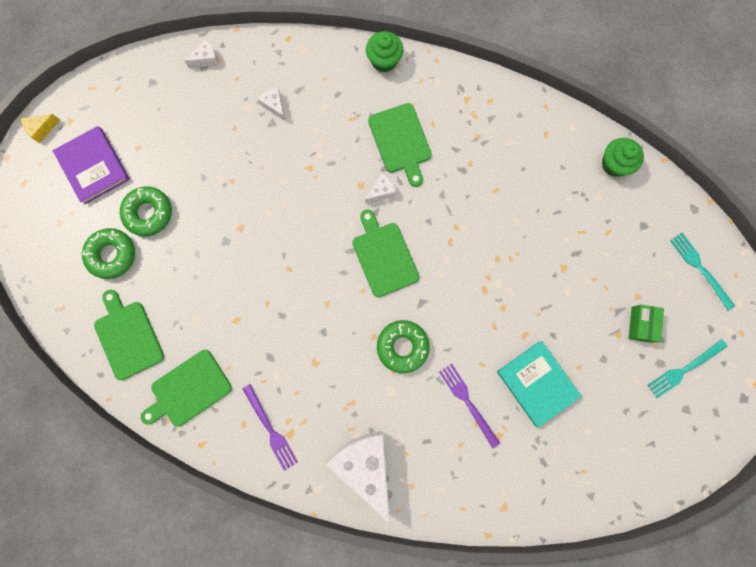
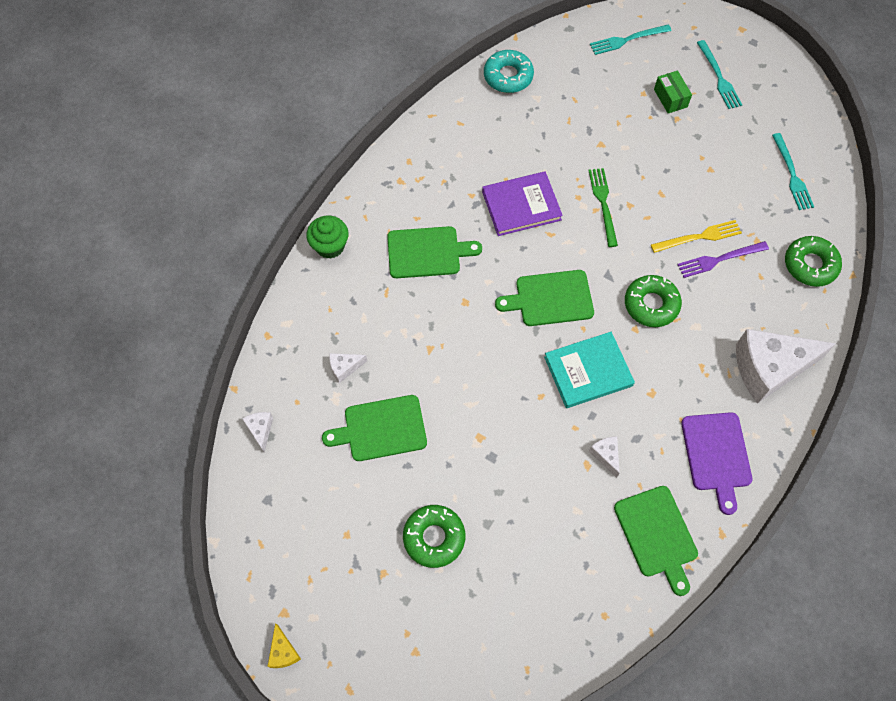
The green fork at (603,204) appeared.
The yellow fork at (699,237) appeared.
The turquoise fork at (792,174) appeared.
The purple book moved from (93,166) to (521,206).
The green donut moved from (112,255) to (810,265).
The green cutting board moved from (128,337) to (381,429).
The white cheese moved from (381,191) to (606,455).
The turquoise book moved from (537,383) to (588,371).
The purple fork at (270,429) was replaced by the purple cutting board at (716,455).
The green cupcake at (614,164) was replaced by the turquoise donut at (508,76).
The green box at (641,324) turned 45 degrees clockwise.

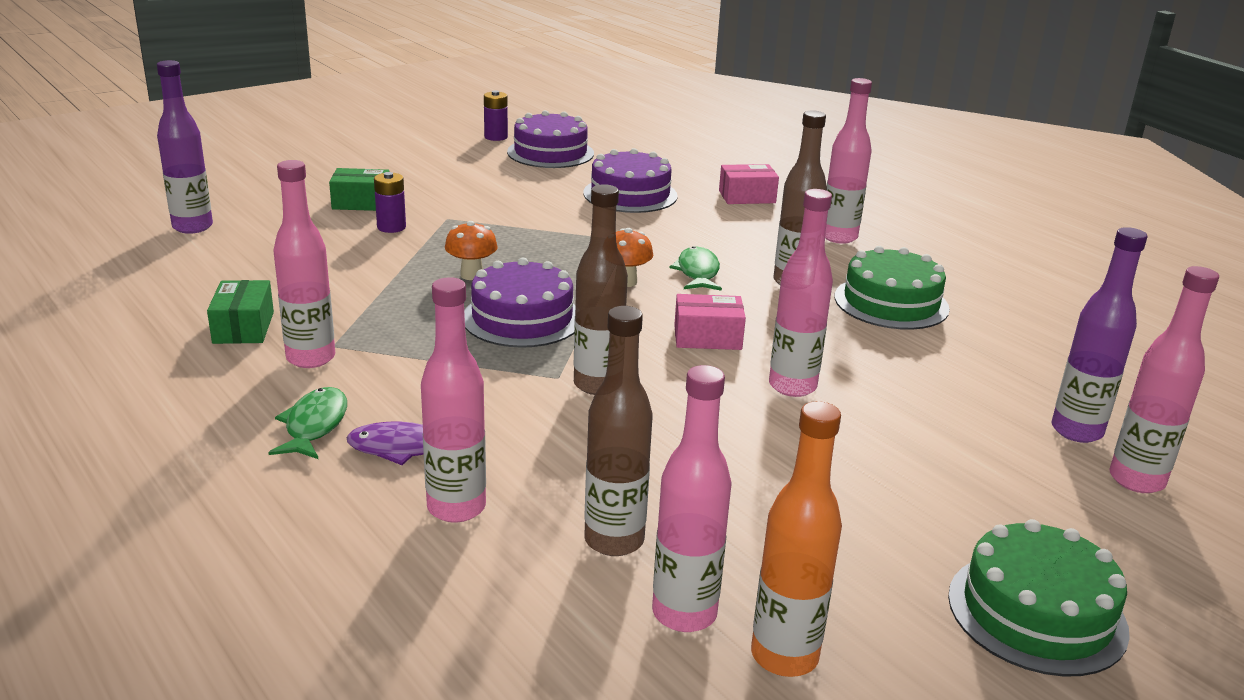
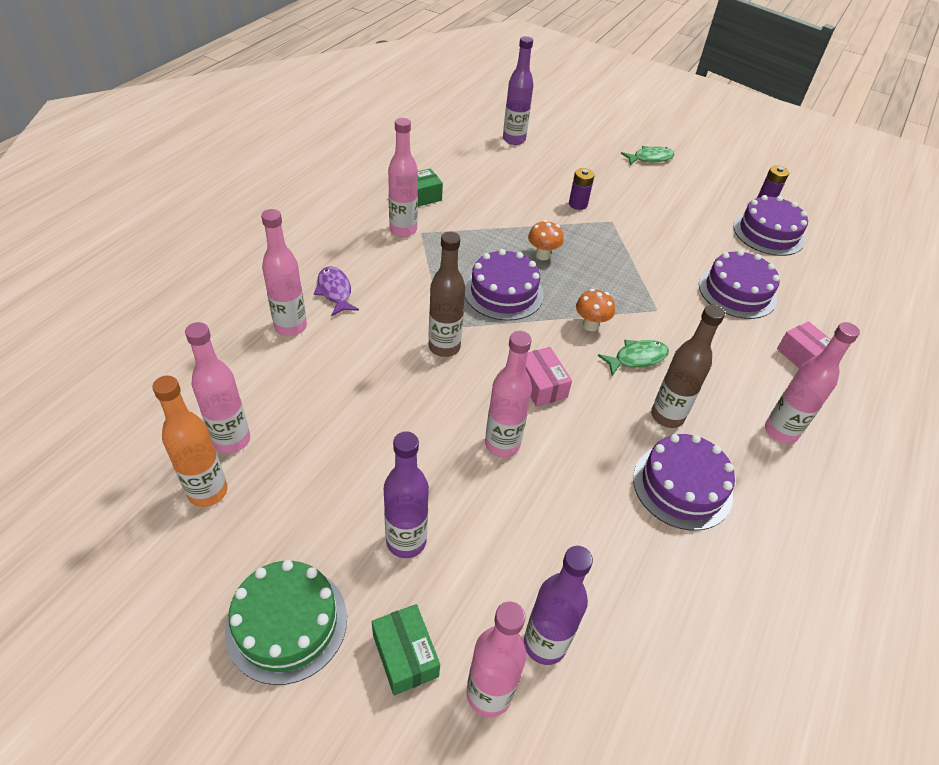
The brown bottle at (614,540) disappeared.
The purple bottle at (406,541) appeared.
The green fish moved from (314,425) to (650,158).
The green box moved from (361,203) to (405,655).
The green cake at (891,302) became the purple cake at (682,486).

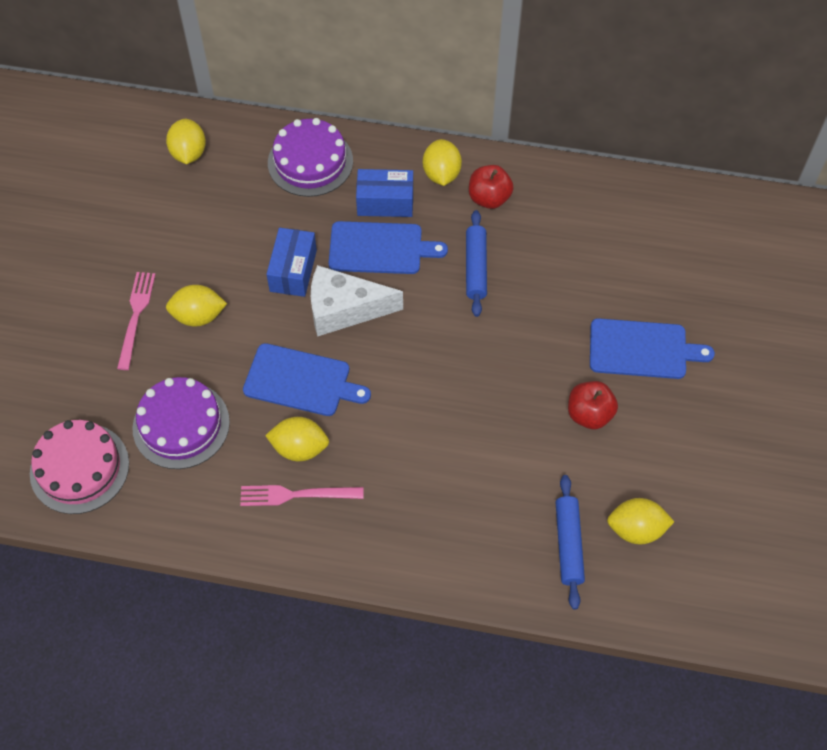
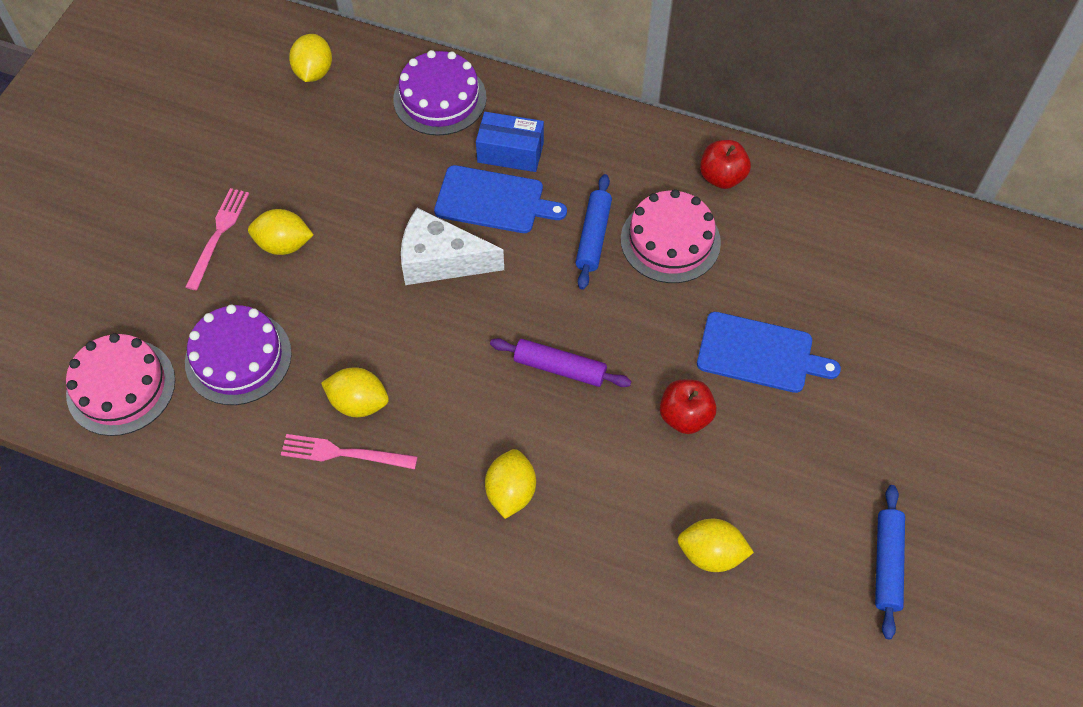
The blue cutting board at (301,381) disappeared.
The blue box at (293,271) disappeared.
The purple rolling pin at (560,368) appeared.
The pink cake at (670,241) appeared.
The yellow lemon moved from (441,174) to (511,492).
The red apple moved from (489,198) to (722,177).
The blue rolling pin moved from (568,544) to (886,564).

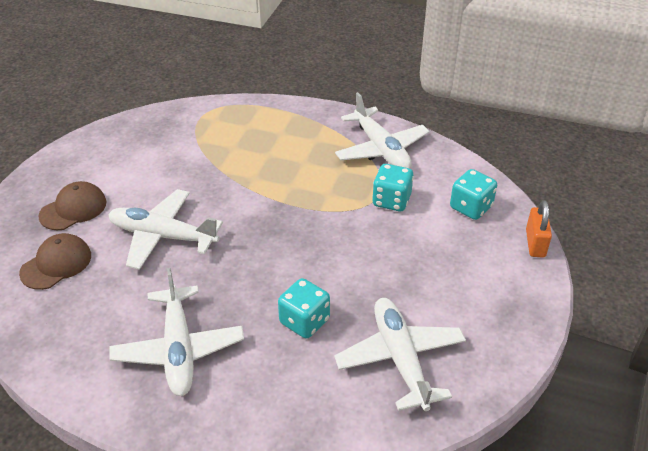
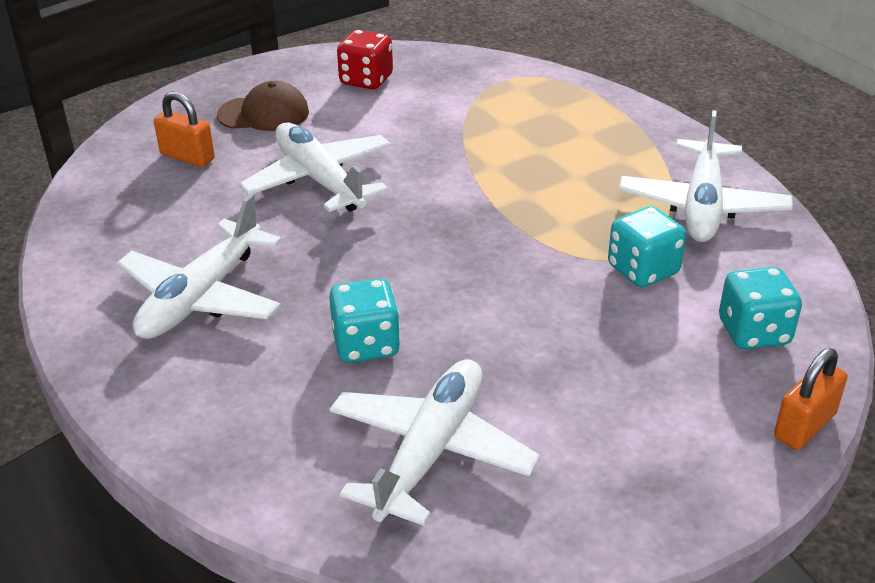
The red dice at (366,80) appeared.
The brown cap at (56,264) was replaced by the orange padlock at (187,157).

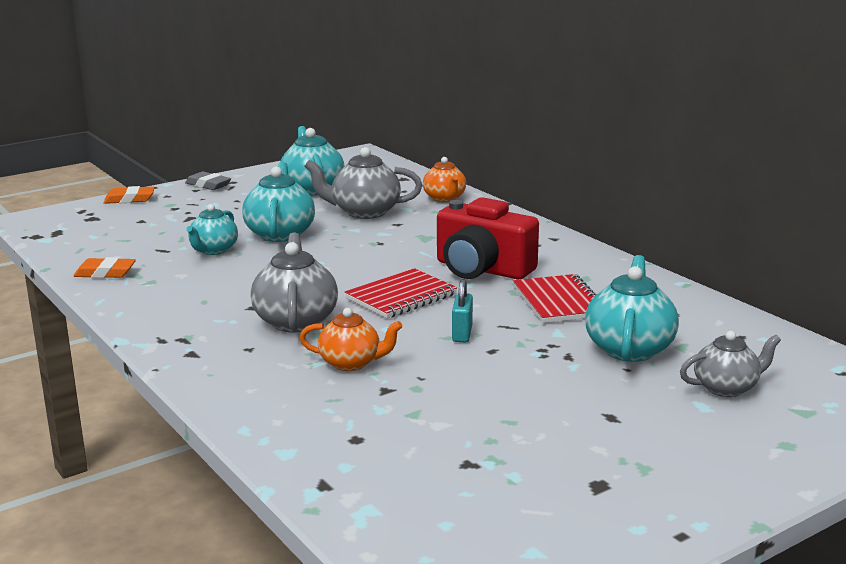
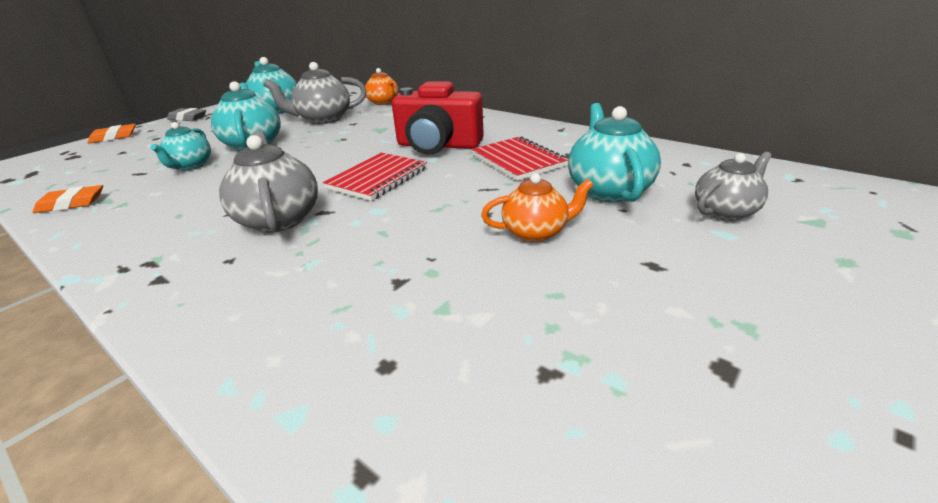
The turquoise padlock at (462,334) disappeared.
The orange teapot moved from (351,363) to (536,232).

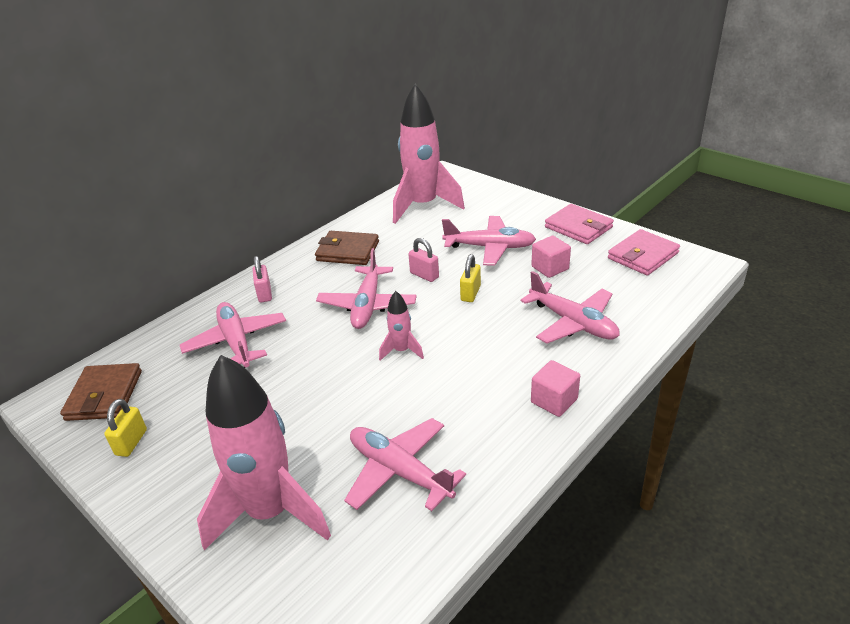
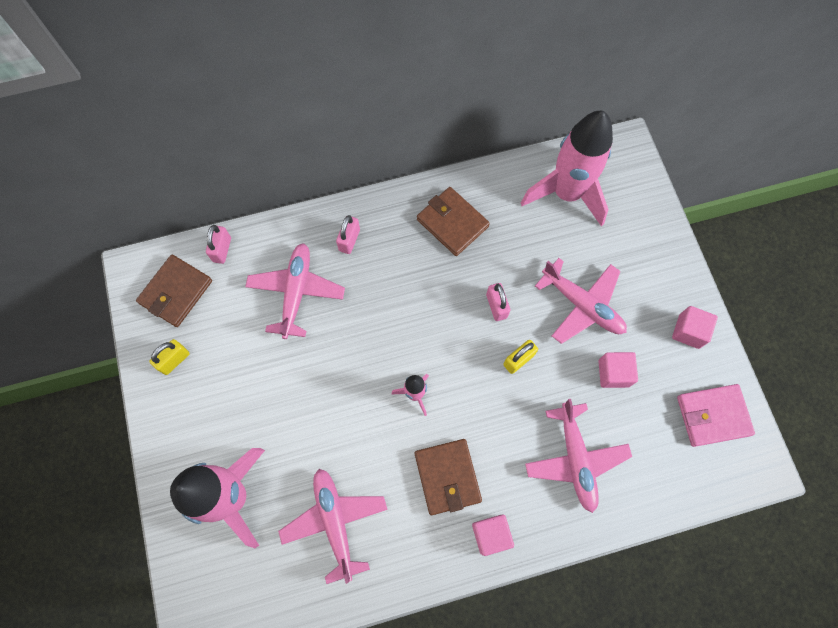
The pink plane at (367,305) disappeared.
The pink padlock at (222,249) appeared.
The brown wallet at (447,477) appeared.
The pink wallet at (578,227) was replaced by the pink cube at (688,331).

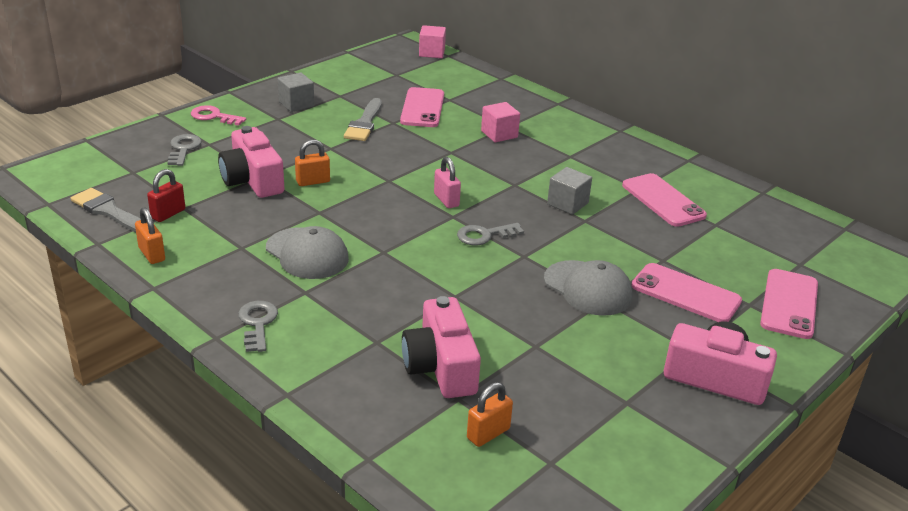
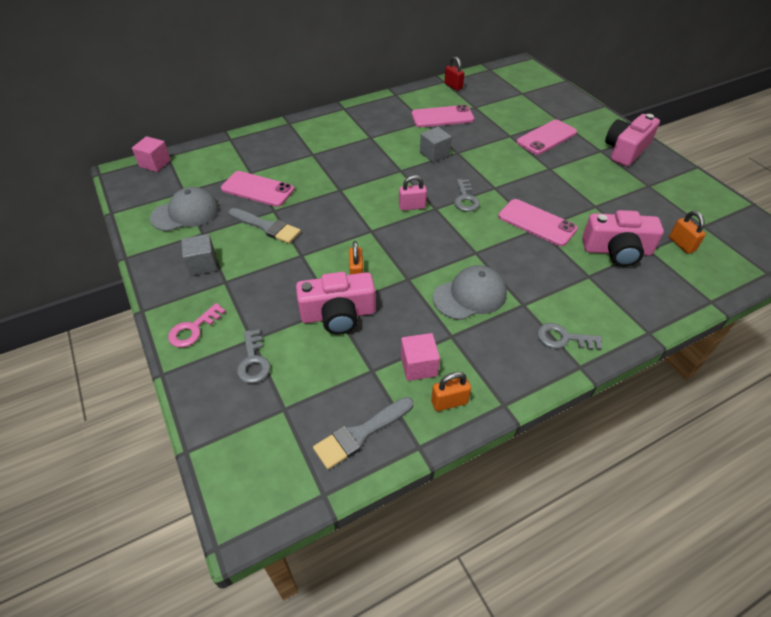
The red padlock moved from (168,214) to (453,86).
The pink cube moved from (499,134) to (418,366).
The grey cap moved from (588,288) to (185,213).
The pink phone moved from (789,304) to (536,223).
The grey key at (183,149) turned 120 degrees counterclockwise.

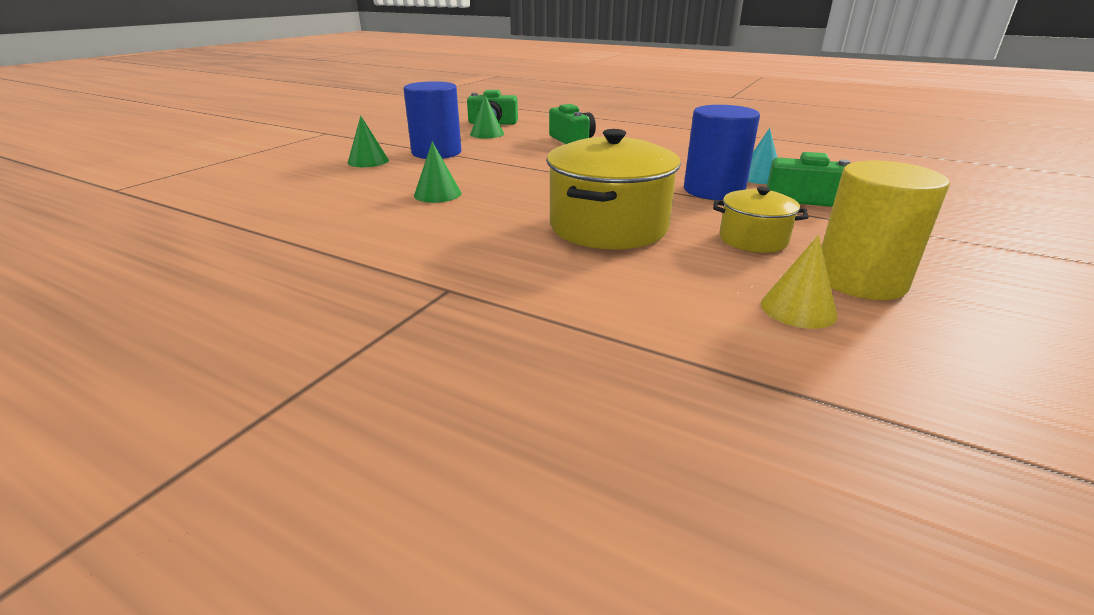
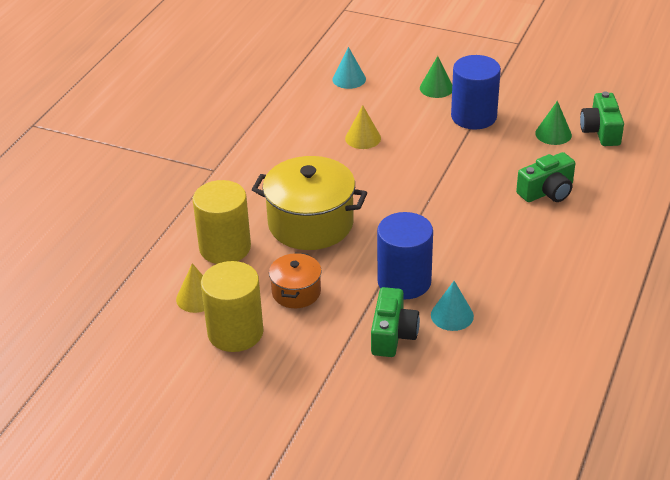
The yellow cylinder at (225,247) appeared.
The turquoise cone at (349,79) appeared.
The green cone at (437,194) became the yellow cone at (363,138).
The yellow pot at (753,239) became the orange pot at (296,292).

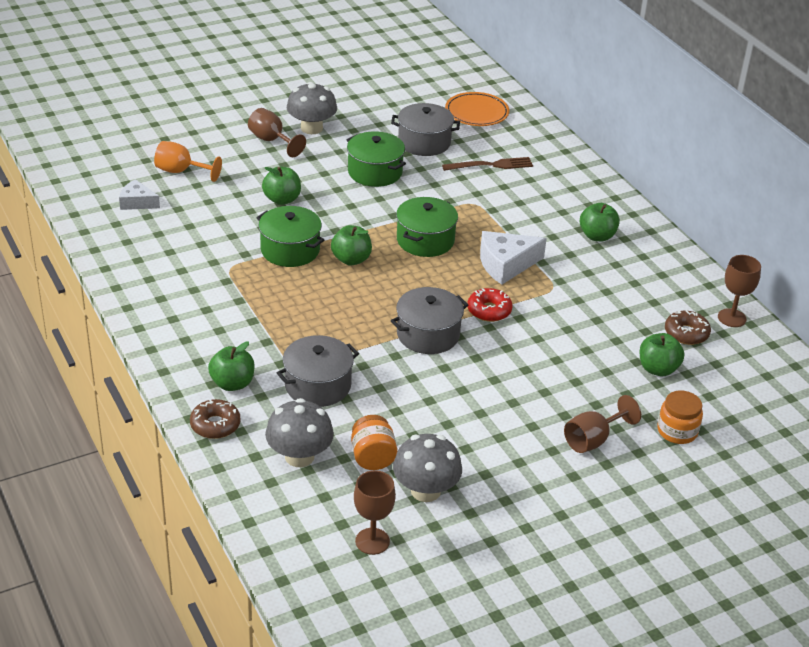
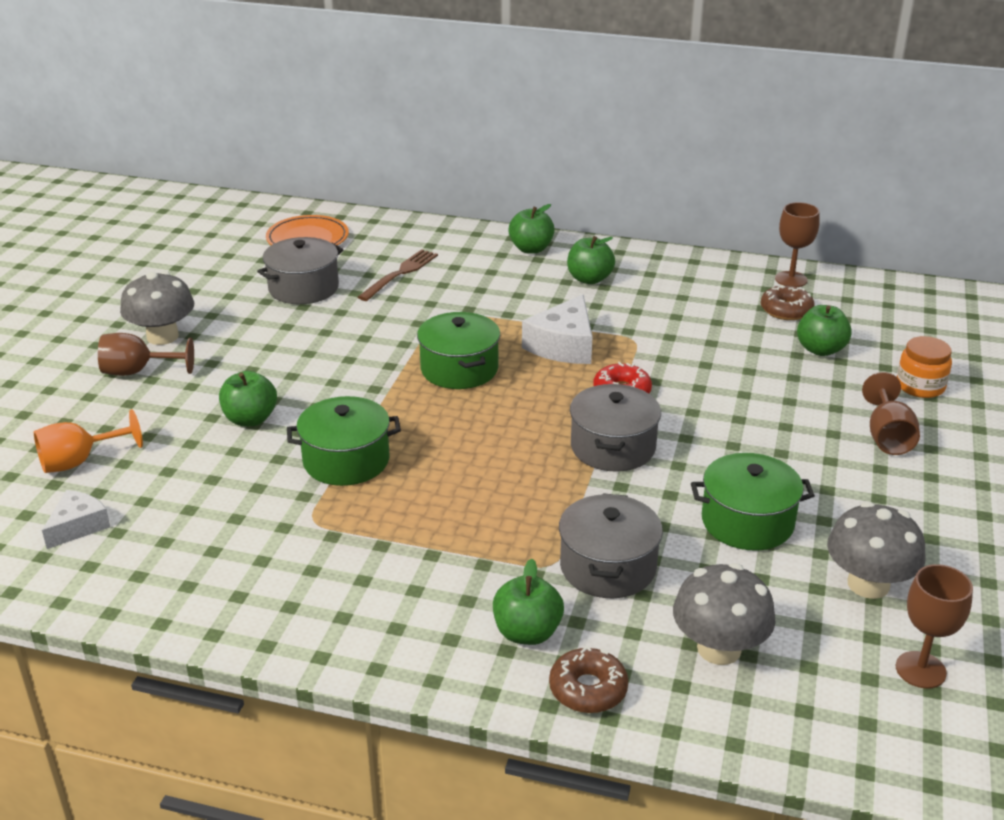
The orange jar at (372,457) disappeared.
The green apple moved from (351,259) to (531,249).
The green pot moved from (375,172) to (747,522).
The white cheese at (137,202) turned 150 degrees clockwise.

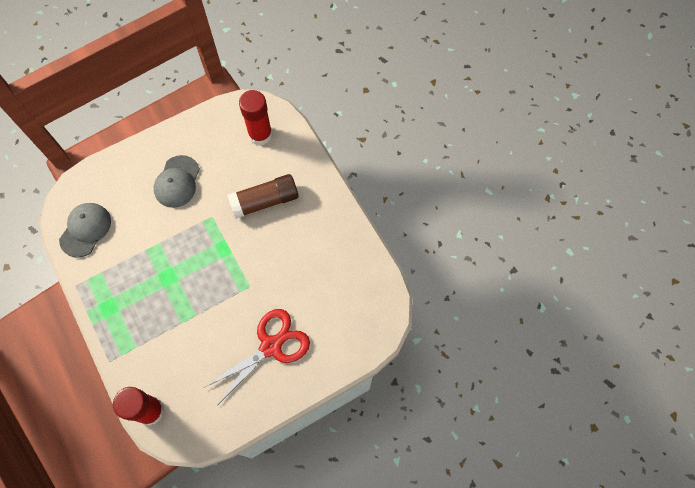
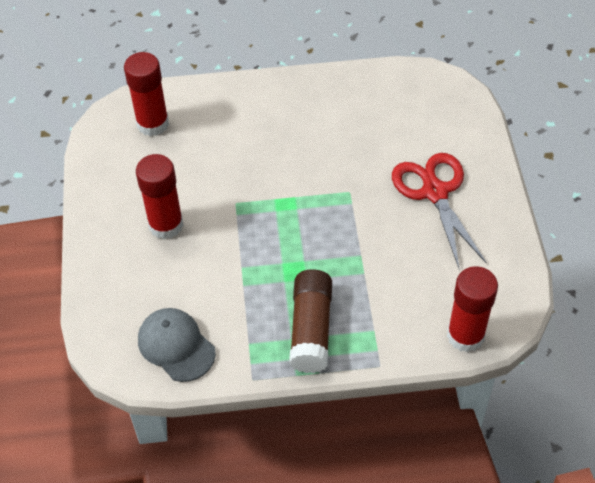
The brown glue stick moved from (265,201) to (311,329).
The grey cap at (177,182) was replaced by the red glue stick at (166,225).

